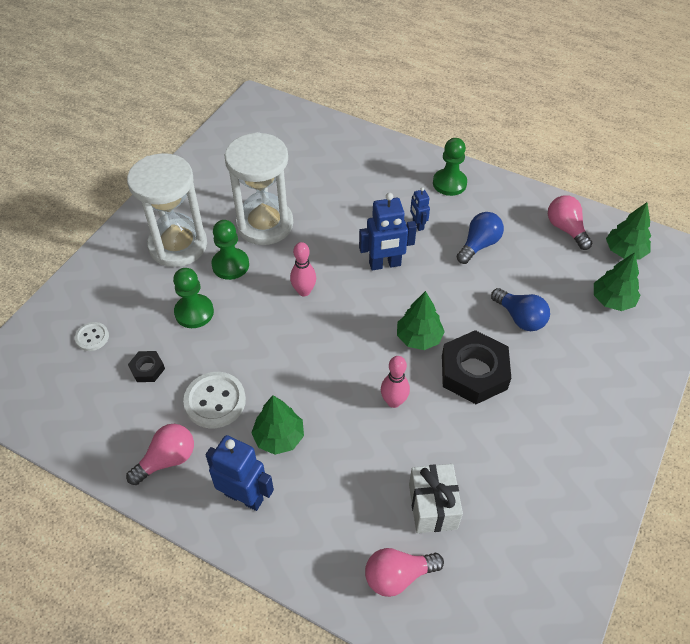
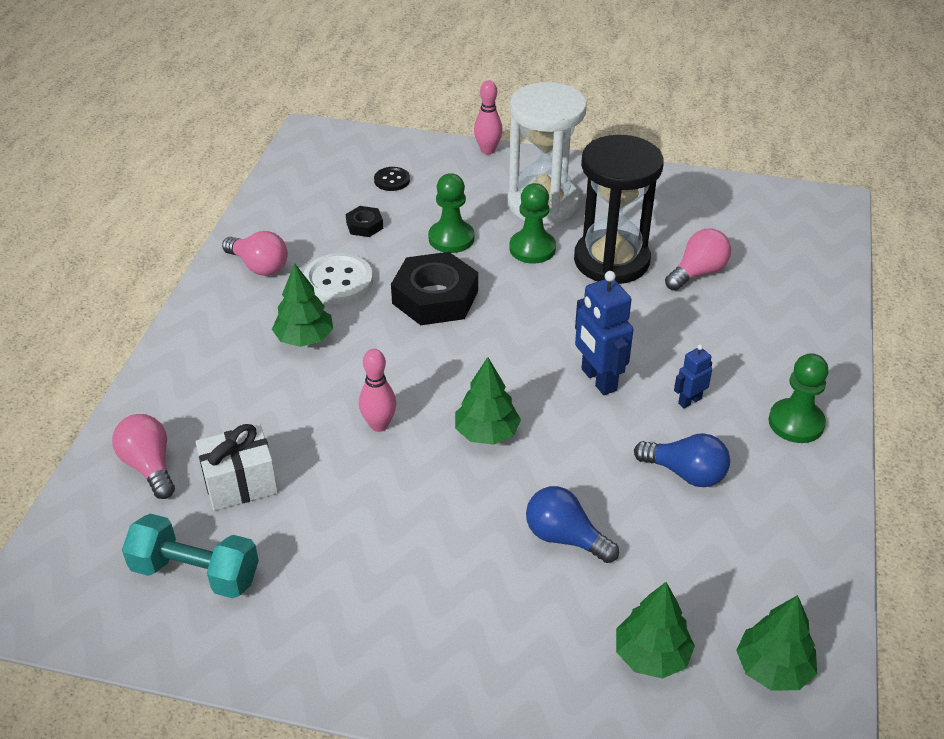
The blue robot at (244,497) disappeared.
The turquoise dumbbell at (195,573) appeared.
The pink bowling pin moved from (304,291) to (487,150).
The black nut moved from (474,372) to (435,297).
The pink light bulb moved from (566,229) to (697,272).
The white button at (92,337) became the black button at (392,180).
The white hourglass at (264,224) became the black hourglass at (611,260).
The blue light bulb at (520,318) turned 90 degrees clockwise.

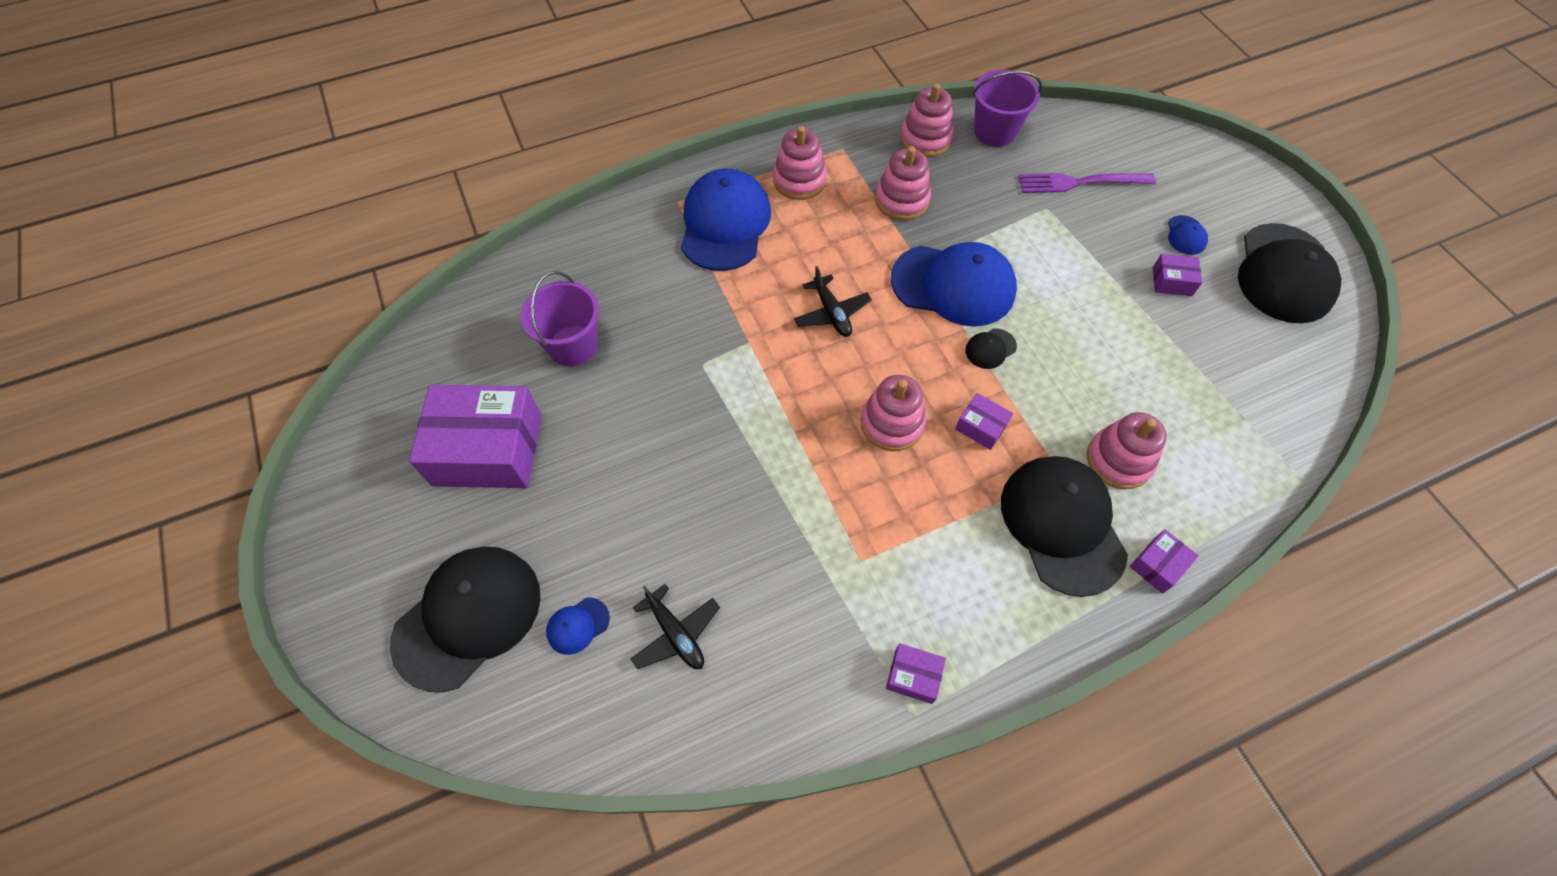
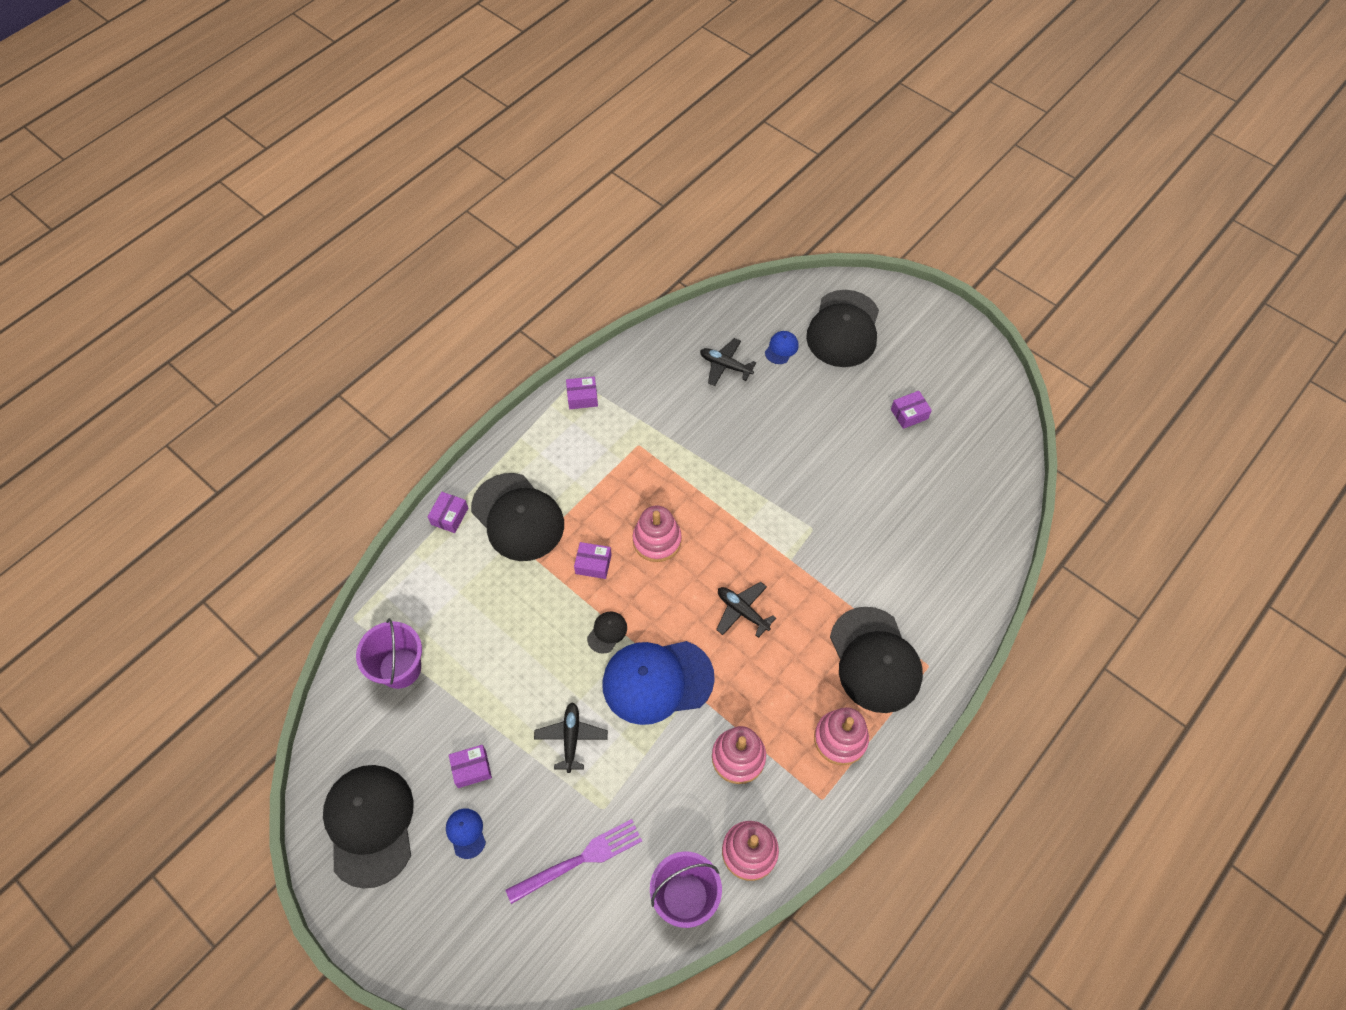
The pink stacking toy at (1119,460) disappeared.
The black plane at (571,738) appeared.
The purple bucket moved from (573,346) to (400,668).
The blue cap at (724,224) became the black cap at (875,660).
The purple box at (487,449) changed to 0.43 times the size.

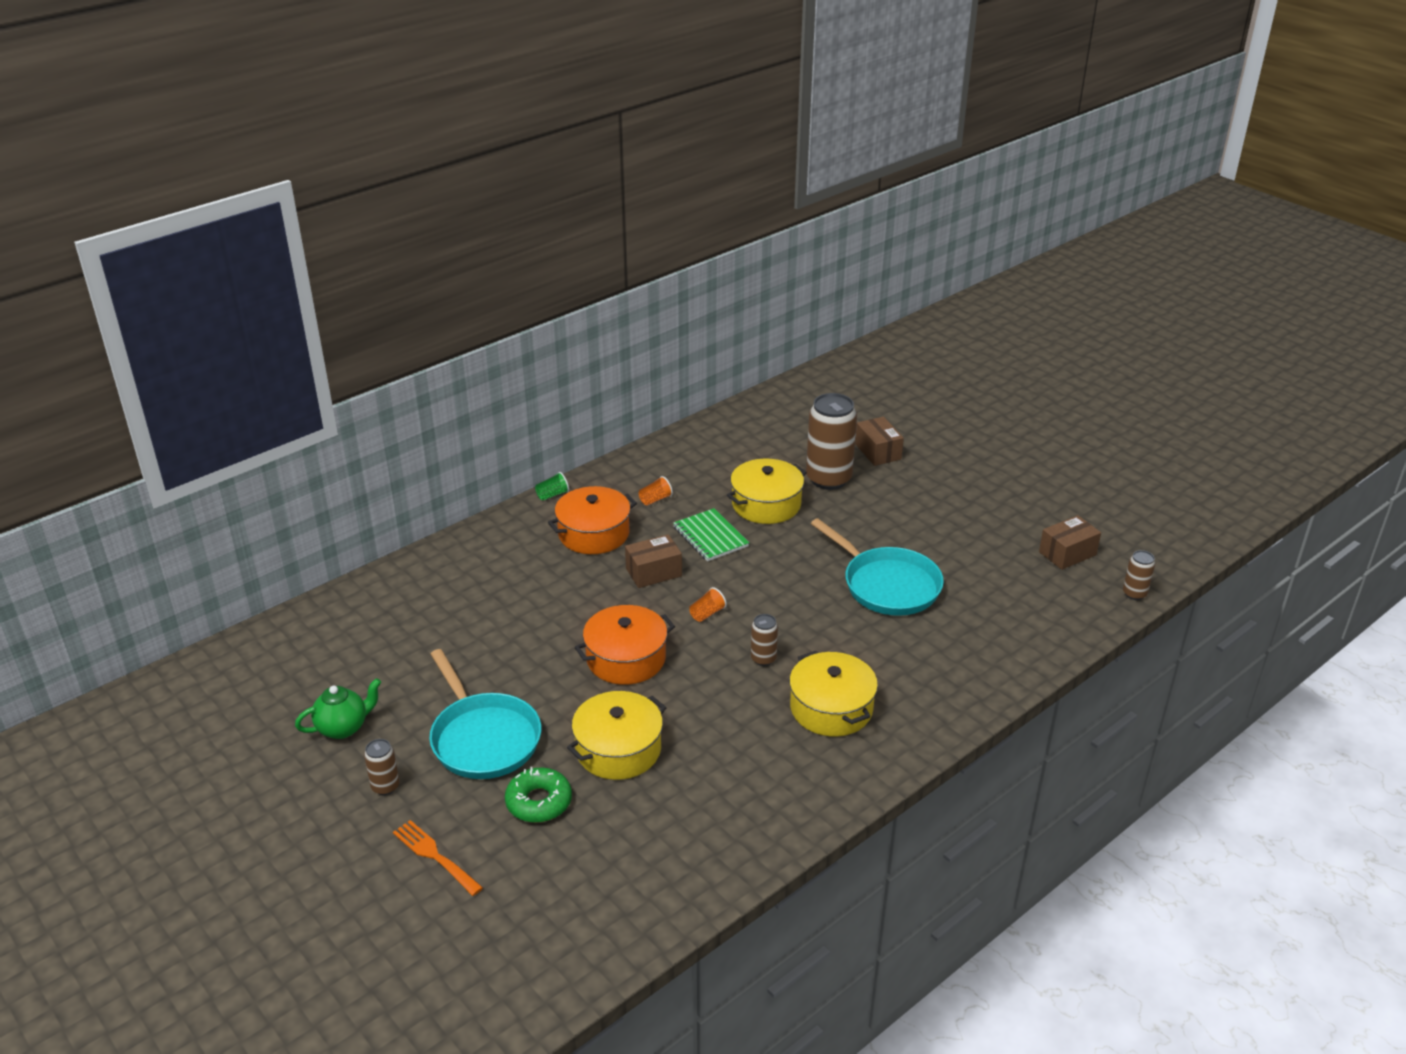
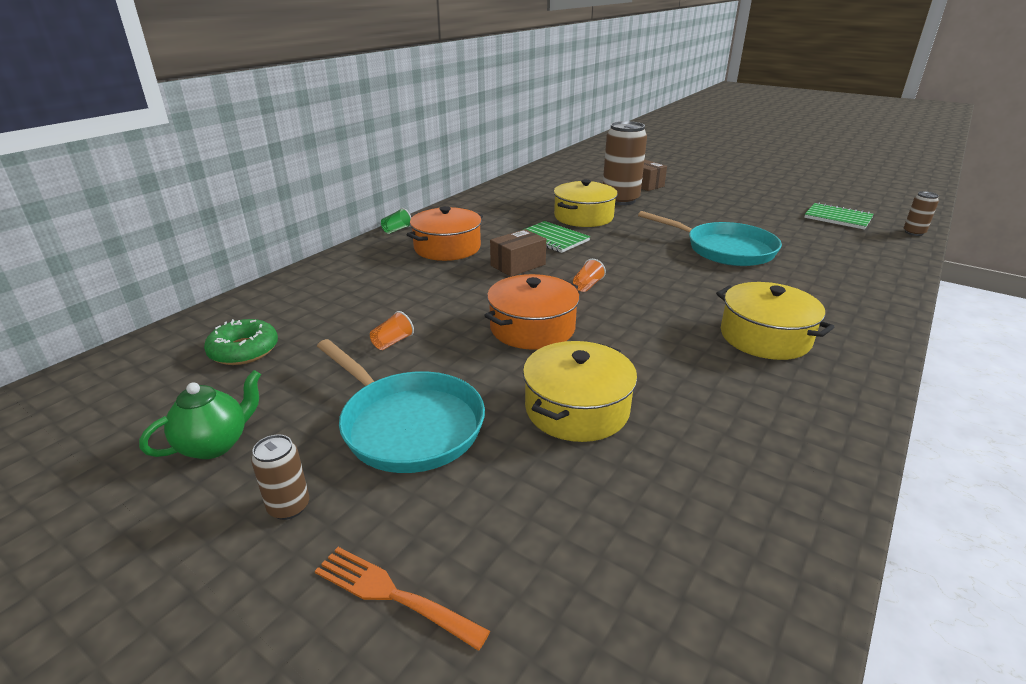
The brown can at (763,659) disappeared.
The green donut moved from (539,802) to (244,350).
The orange cup moved from (655,499) to (392,342).
The brown box at (1067,553) was replaced by the green notebook at (838,218).

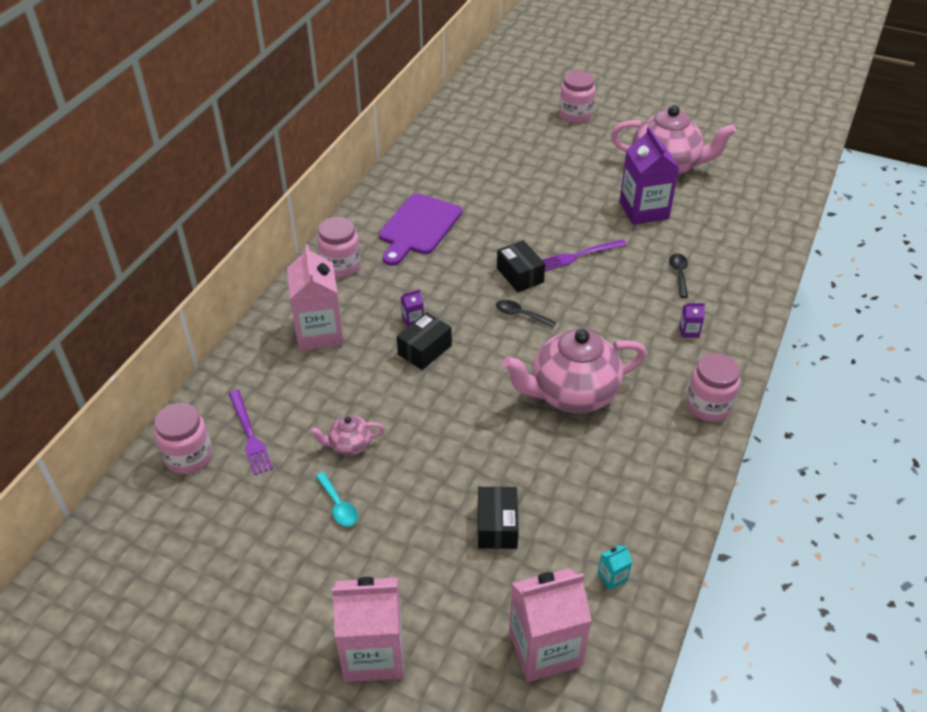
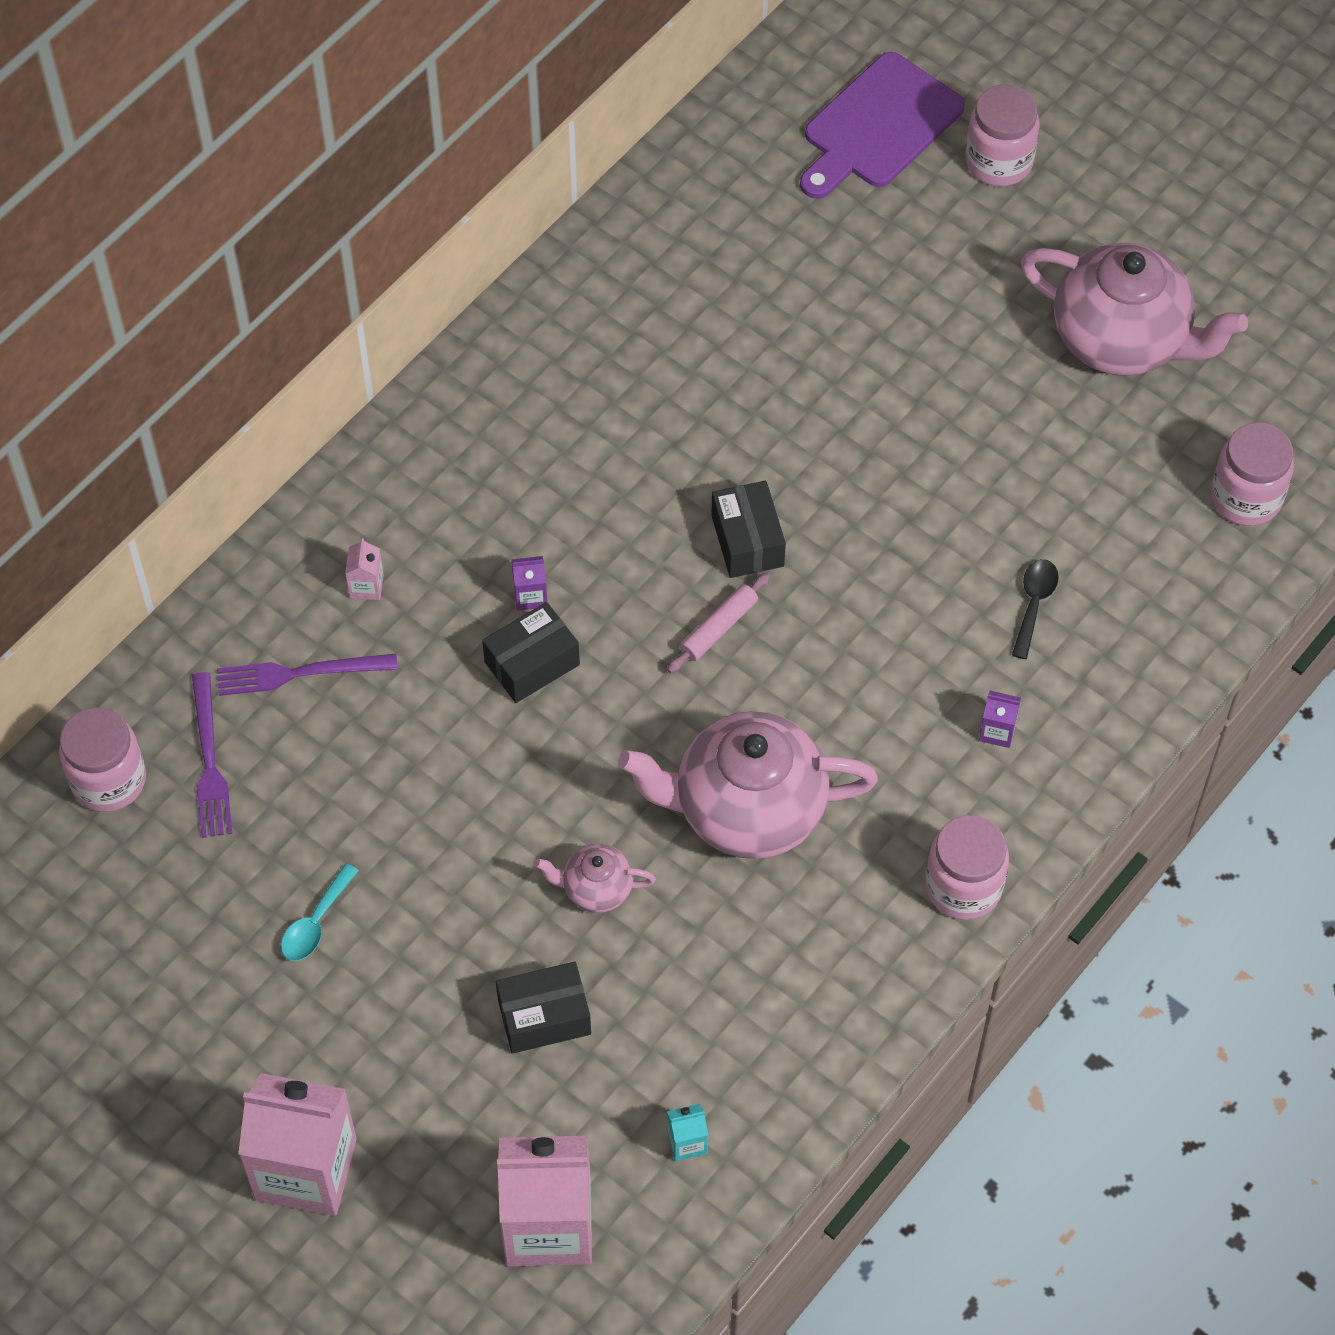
The purple carton at (643,210) disappeared.
The pink teapot moved from (349,445) to (596,888).
The pink jar moved from (341,266) to (1246,497).
The purple cutting board moved from (418,227) to (878,126).
The purple fork moved from (579,255) to (299,673).
The black spoon at (520,315) was replaced by the pink rolling pin at (718,628).
The turquoise spoon at (338,505) turned 45 degrees clockwise.
The black box at (497,526) turned 60 degrees clockwise.
The pink carton at (319,332) changed to 0.40 times the size.

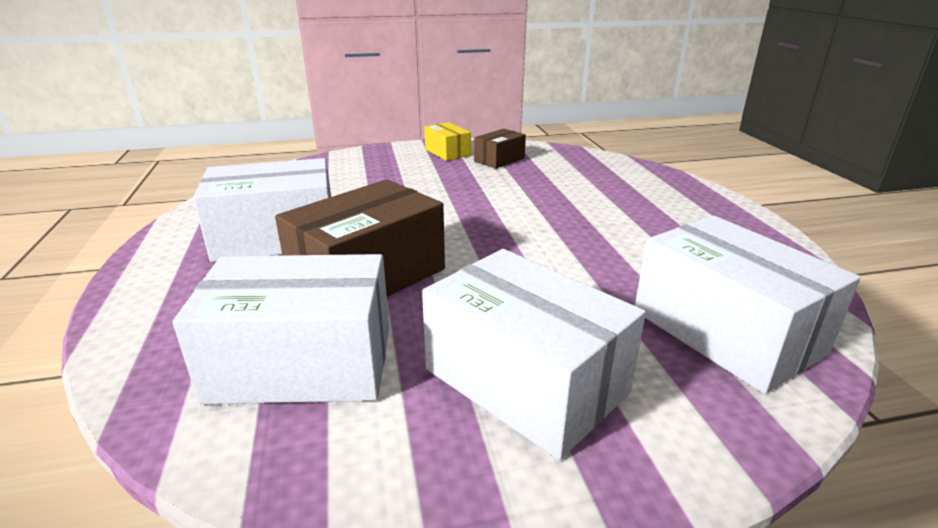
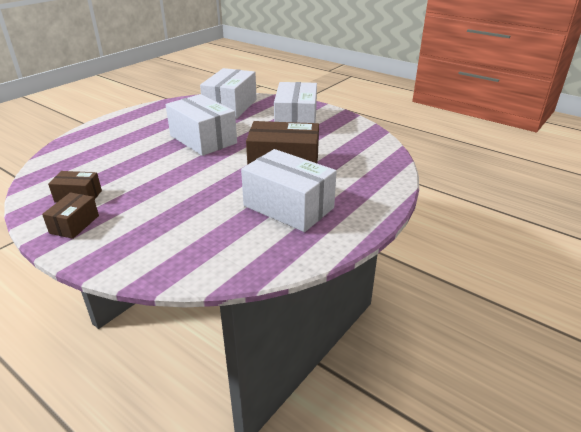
The white box moved from (302,363) to (203,139).
The yellow box at (447,152) became the brown box at (74,224).

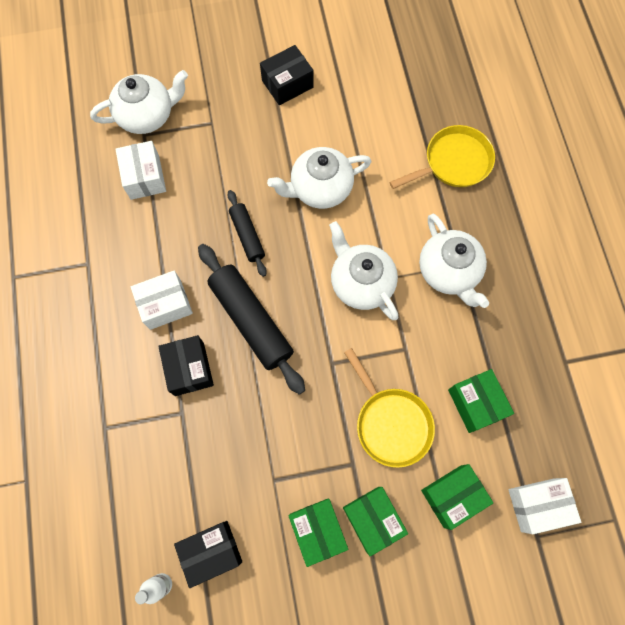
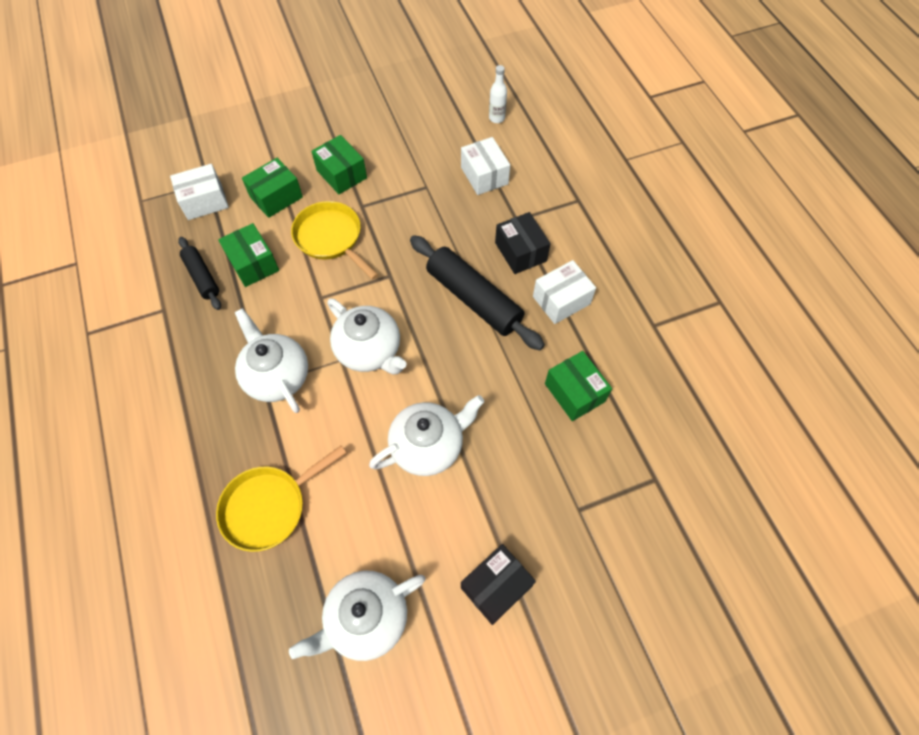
The black box at (211,551) disappeared.
The white teapot moved from (147,115) to (366,618).
The white box moved from (145,177) to (484,175).
The black rolling pin moved from (247,236) to (202,277).
The green box moved from (317,530) to (574,392).

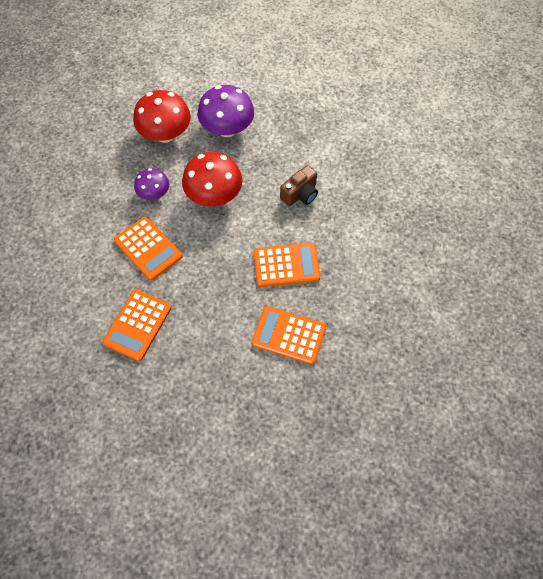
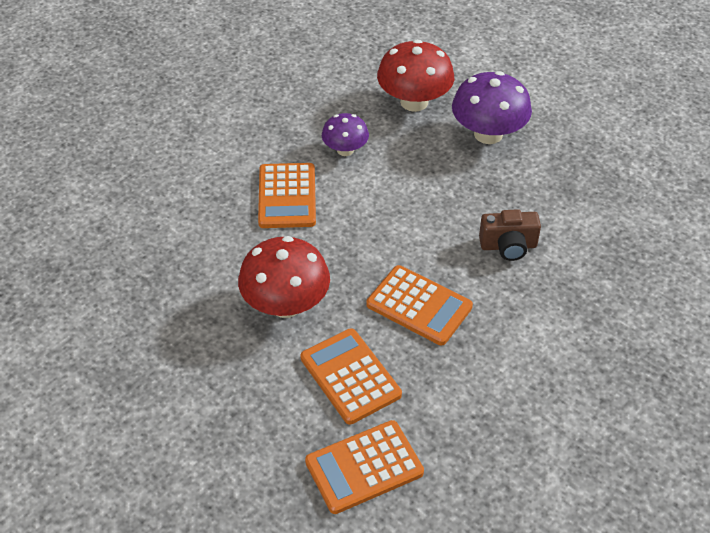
The orange calculator moved from (137,325) to (364,467).
The red mushroom moved from (214,195) to (286,304).

